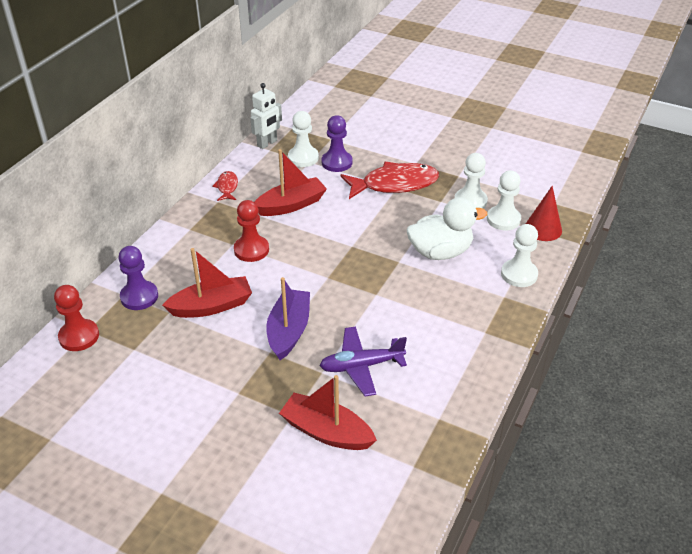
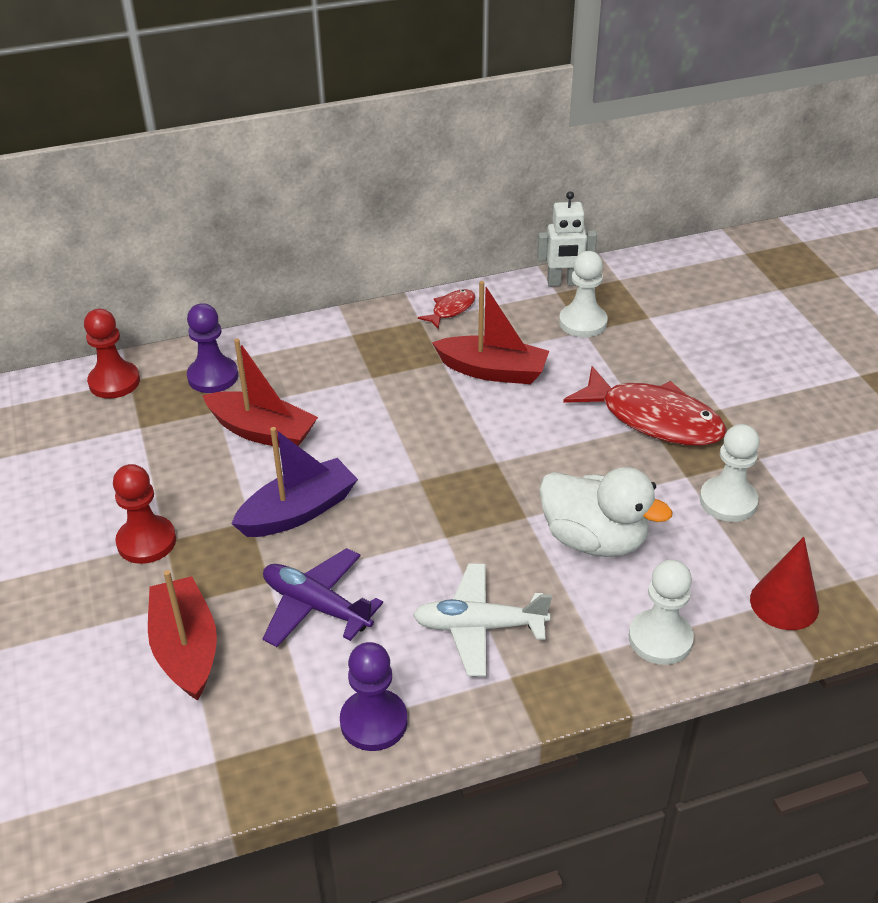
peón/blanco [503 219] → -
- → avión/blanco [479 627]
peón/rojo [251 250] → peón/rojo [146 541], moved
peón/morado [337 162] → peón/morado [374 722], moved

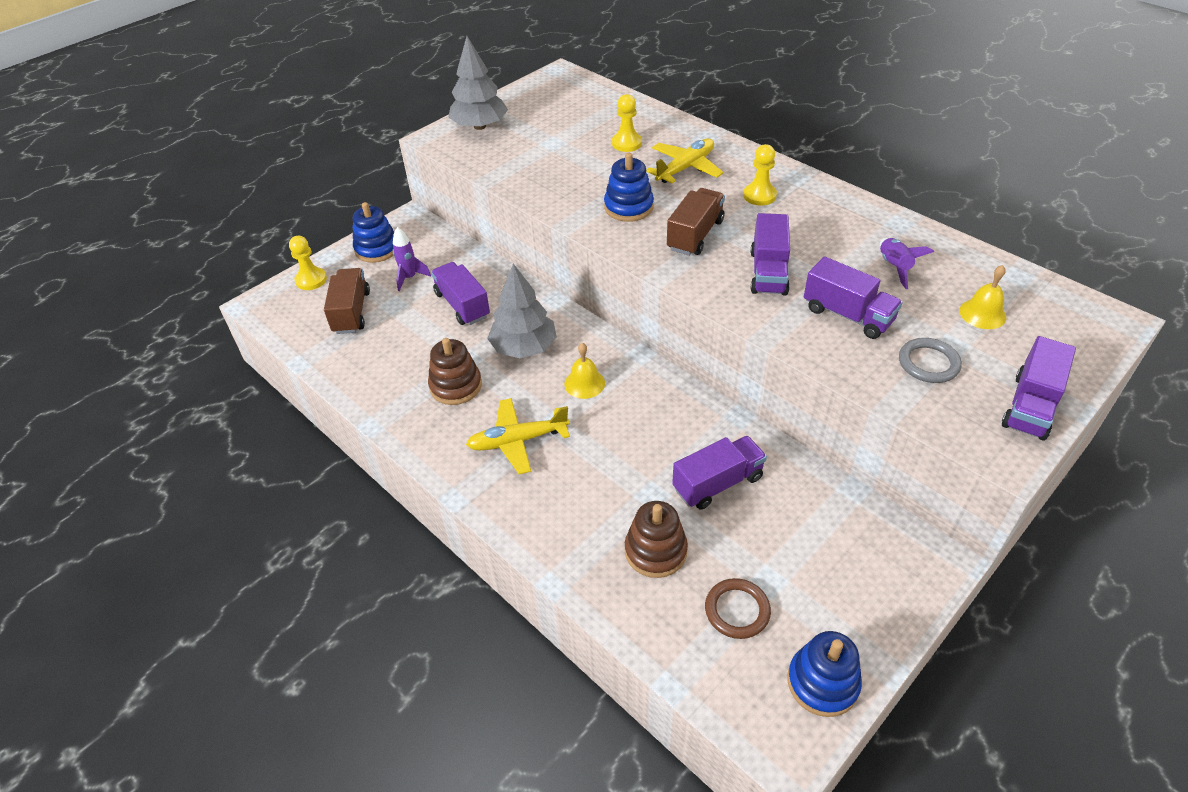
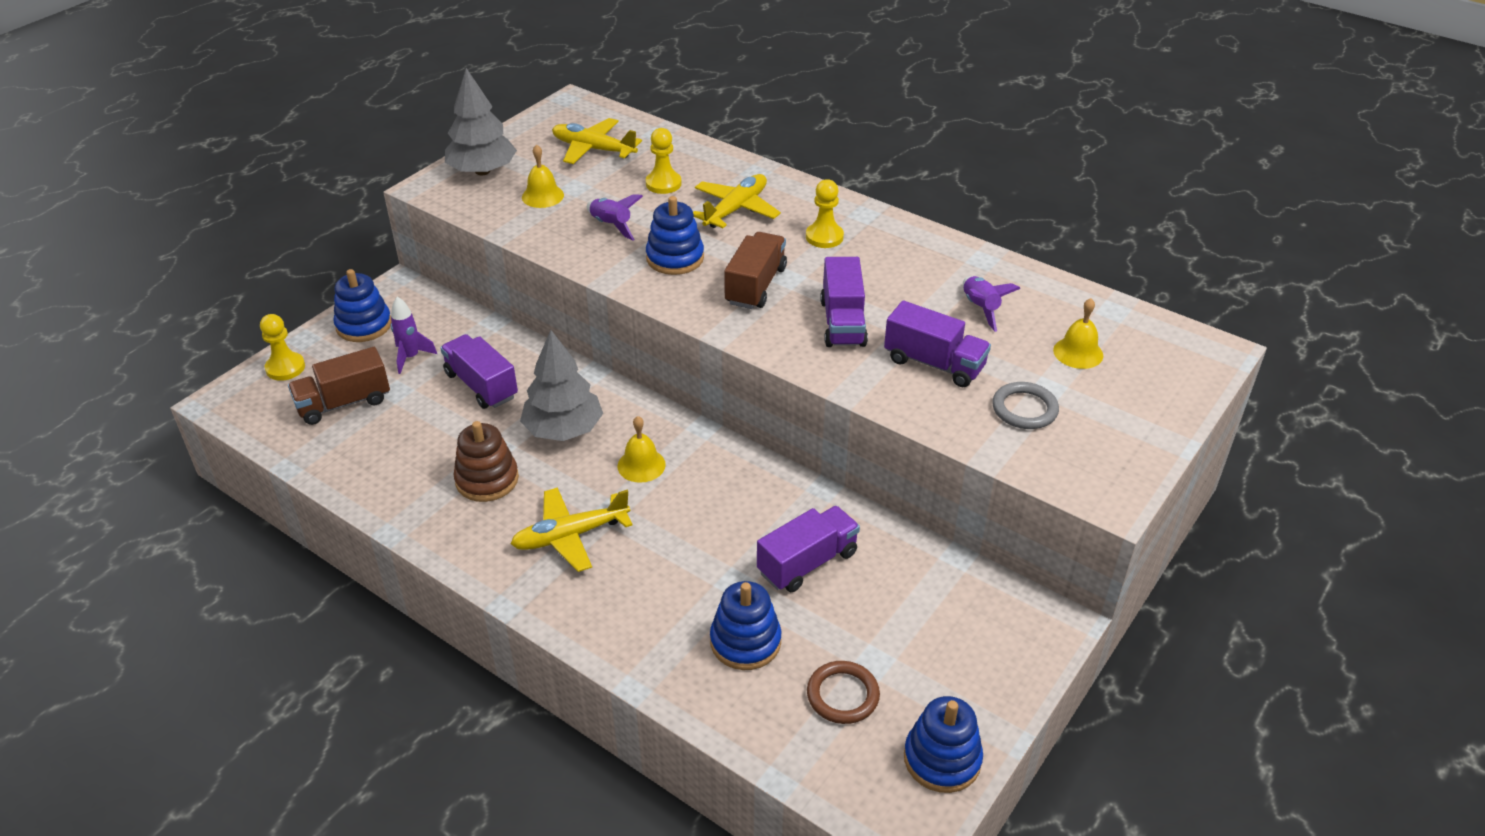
camión/morado [1030 406] → -
- → campana/amarillo [542 196]
- → avión/amarillo [593 149]
- → cohete/morado [611 226]
juguete apilable/marrón [655 551] → juguete apilable/azul [745 641]
camión/marrón [351 312] → camión/marrón [344 403], 105 degrees counterclockwise

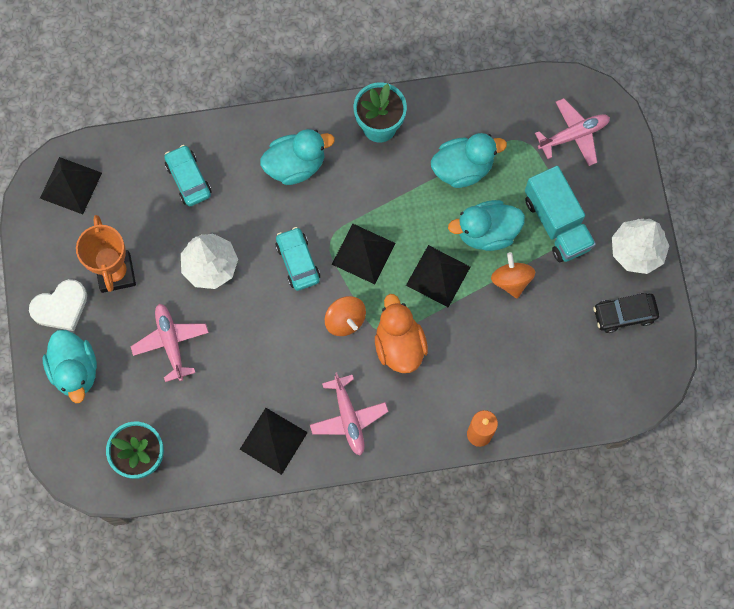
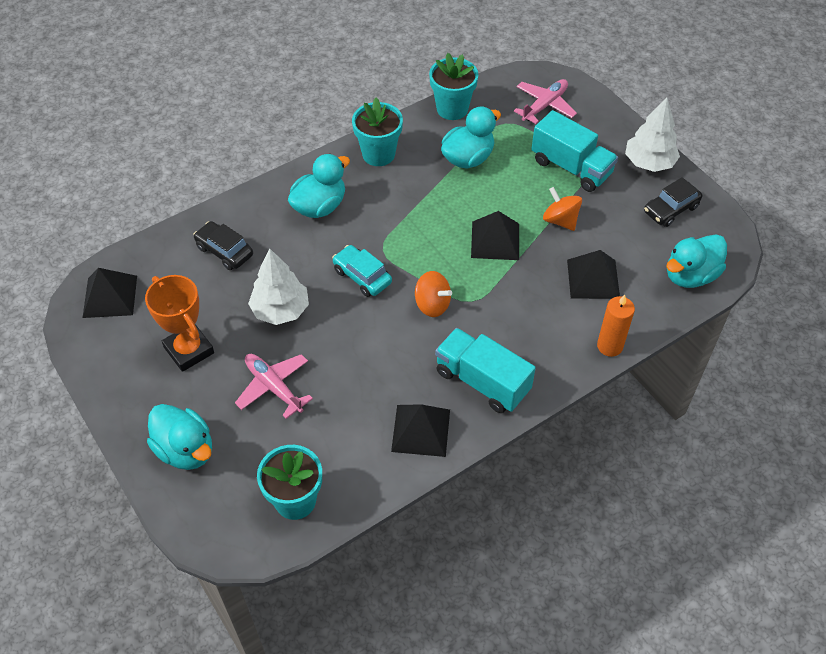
corazón/blanco [61 307] → -
pato/naranja [399 345] → -
- → maceta/turquesa [452 109]
pirámide/negro [363 253] → pirámide/negro [593 279], moved
pato/turquesa [486 232] → pato/turquesa [690 275], moved
avión/rosa [348 418] → camión/turquesa [482 381]
coche/turquesa [188 179] → coche/negro [224 251]

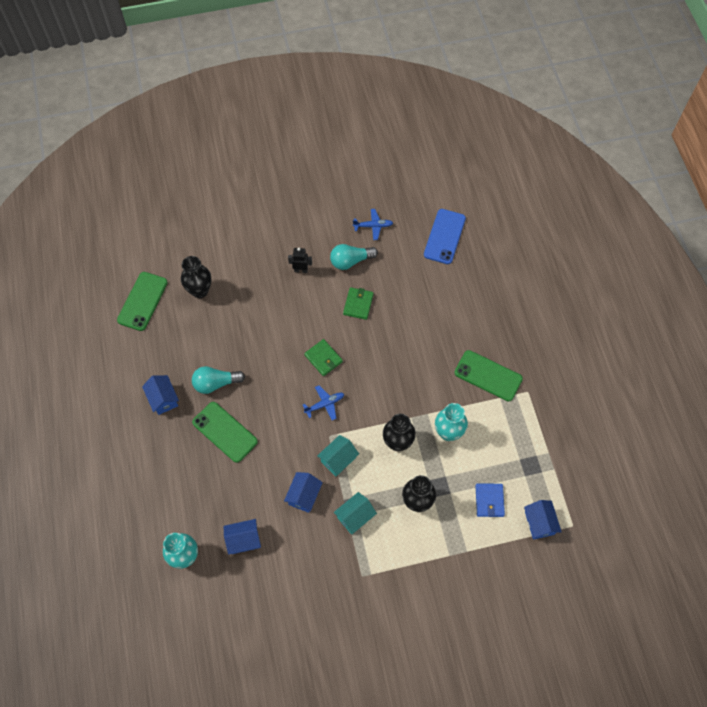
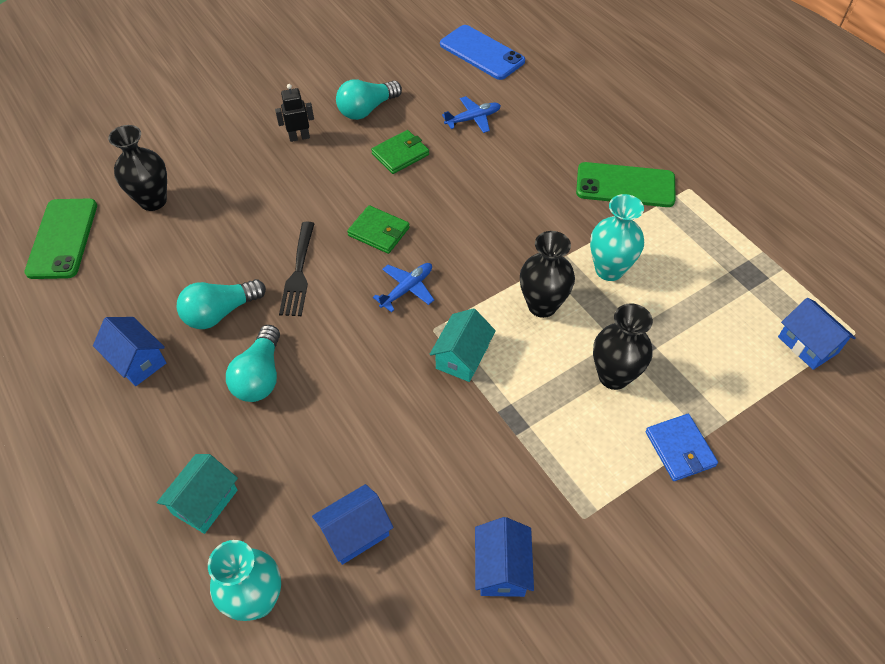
- → tenedor/negro [298 273]
casa/azul [304 496] → casa/azul [502 568], moved
casa/turquesa [355 517] → casa/turquesa [205 502], moved
avión/azul [373 226] → avión/azul [473 119], moved
cartera/azul [489 500] → cartera/azul [680 449], moved
móvil/verde [225 432] → bombilla/turquesa [260 376]
cartera/verde [358 304] → cartera/verde [400 154], 60 degrees clockwise
móvil/azul [444 236] → móvil/azul [481 53], 45 degrees counterclockwise

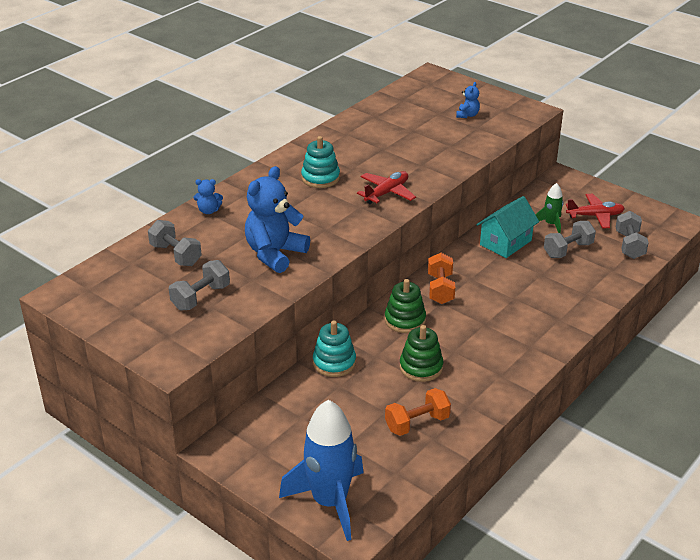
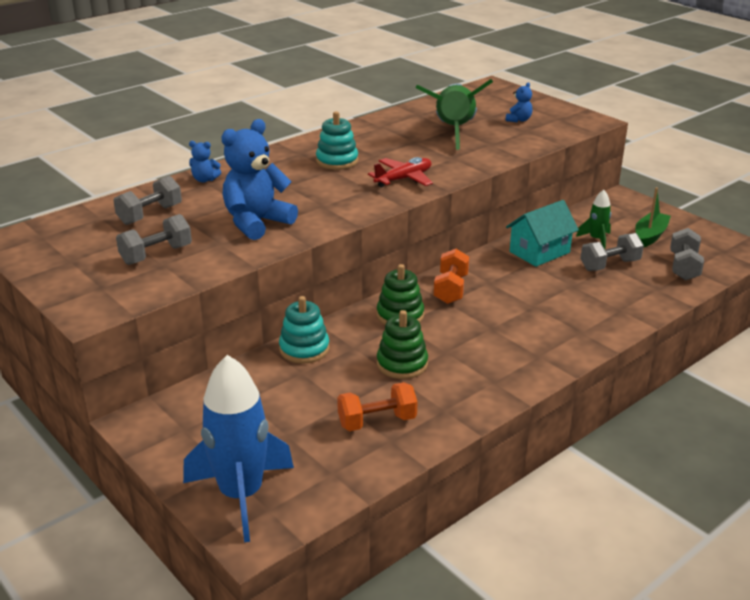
- → cohete/verde [454 131]
avión/rojo [595 216] → barco/verde [650 236]
mancuerna/gris [176 255] → mancuerna/gris [150 215], 75 degrees clockwise

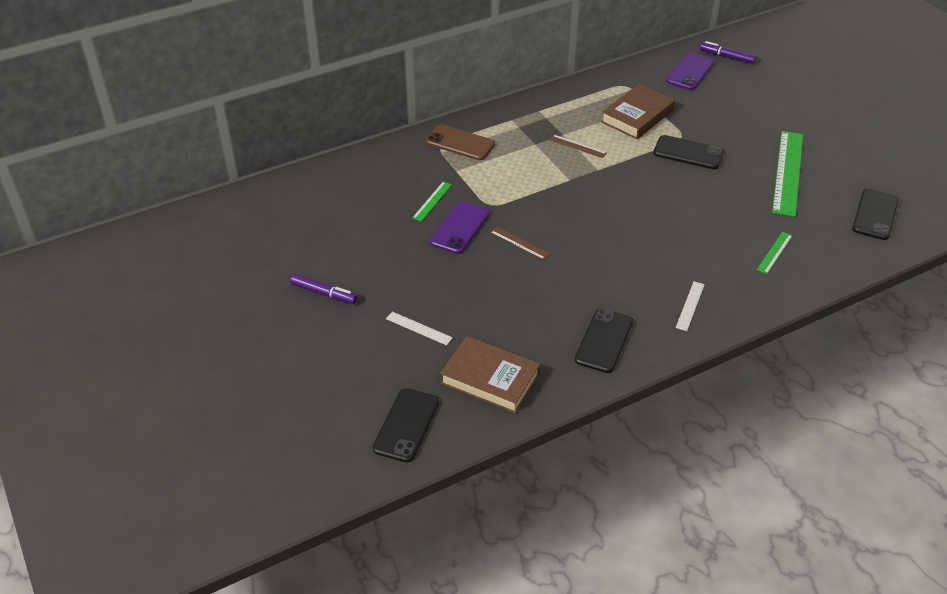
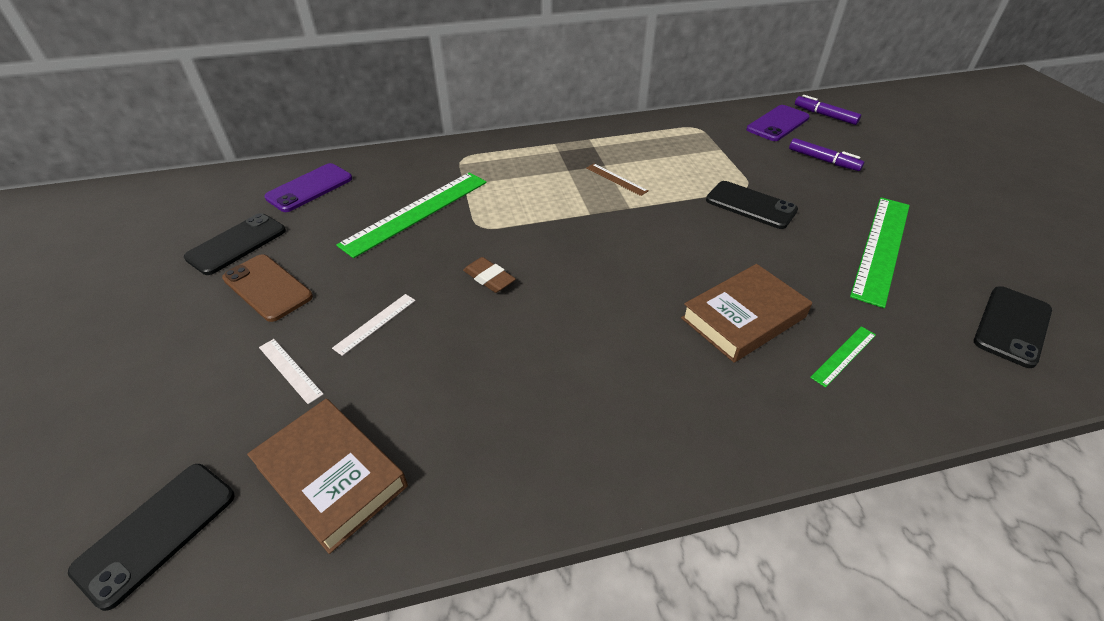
rotulador/morado [324 293] → rotulador/morado [823 160], moved
móvil/marrón [460 143] → móvil/marrón [267 287], moved
móvil/morado [460 228] → móvil/morado [309 188], moved
móvil/negro [604 341] → móvil/negro [237 244], moved
libro/marrón [637 116] → libro/marrón [743 318], moved
regla/blanco [690 306] → regla/blanco [375 323], moved
regla/marrón [519 243] → goma de borrar/marrón [489 278]
regla/verde [432 201] → regla/verde [416 212], x2.18

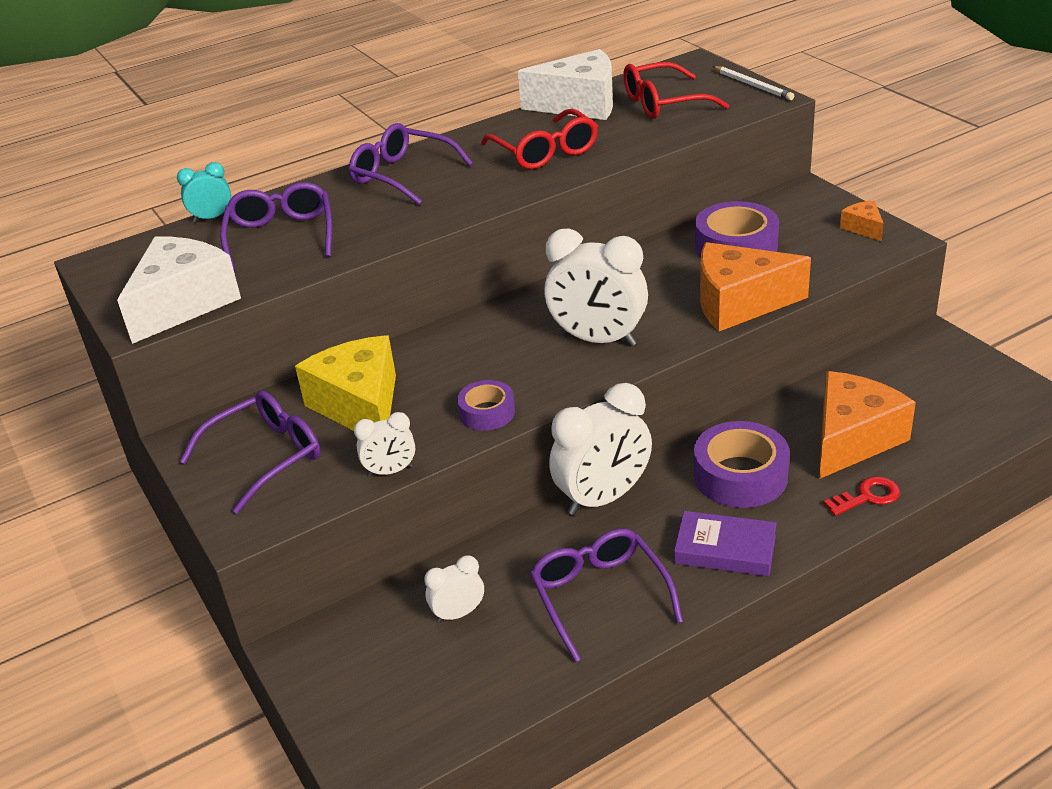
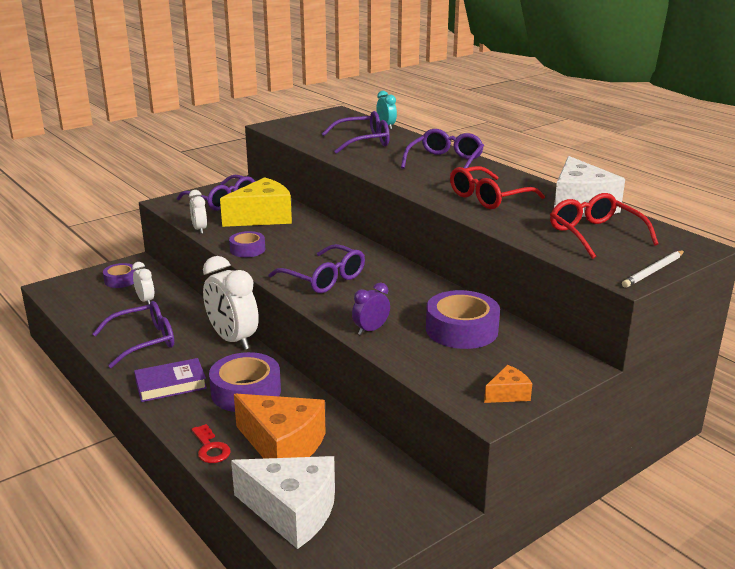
- → cinta adhesiva/morado [121 280]
queso/blanco [183 304] → queso/blanco [292 511], moved
despertador/blanco [598 339] → gafas/morado [324 279]
queso/naranja [739 303] → despertador/morado [371 330]
libro/morado [725 549] → libro/morado [171 384], 60 degrees clockwise

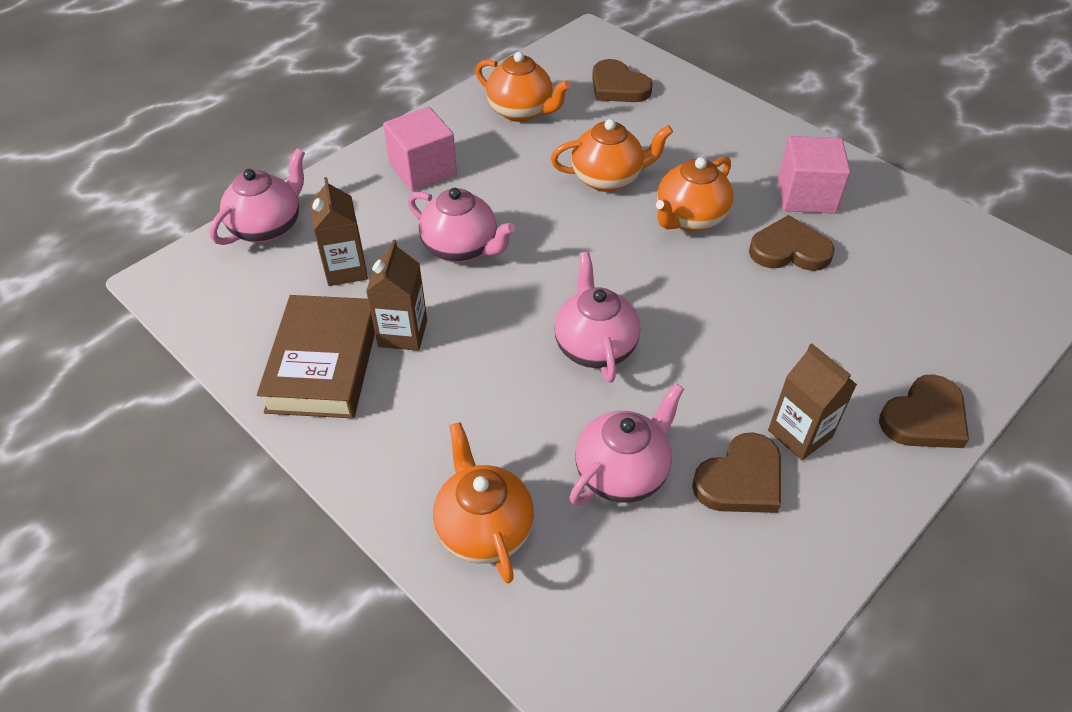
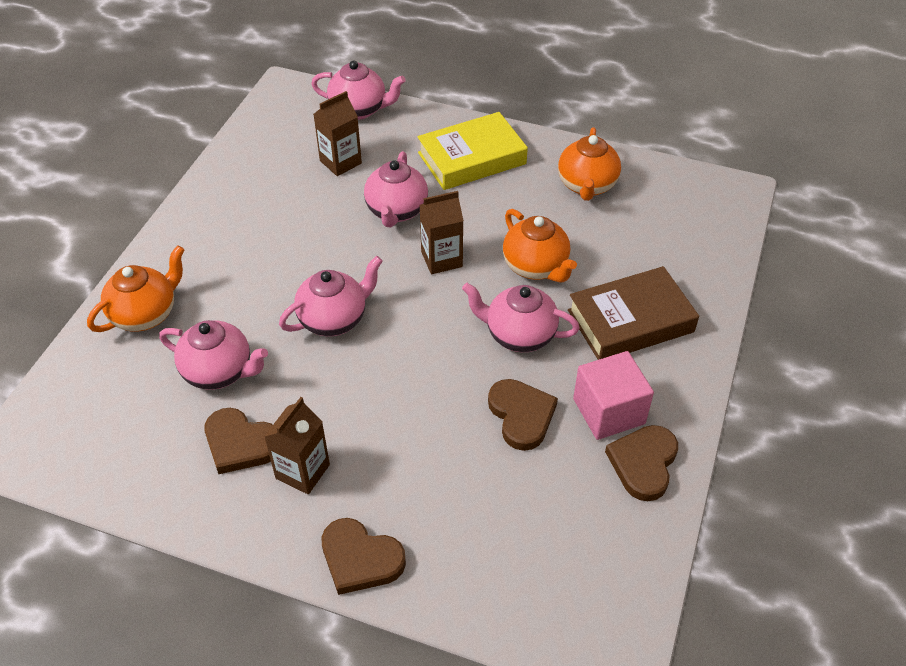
libro/marrón [324 364] → libro/marrón [630 321], moved
cartón de leche/marrón [403 333] → cartón de leche/marrón [441 259], moved
corazón/marrón [618 87] → corazón/marrón [643 463], moved
cubo/rosa [423 169] → libro/amarillo [472 158]
tetera/naranja [689 219] → tetera/rosa [519 335]

